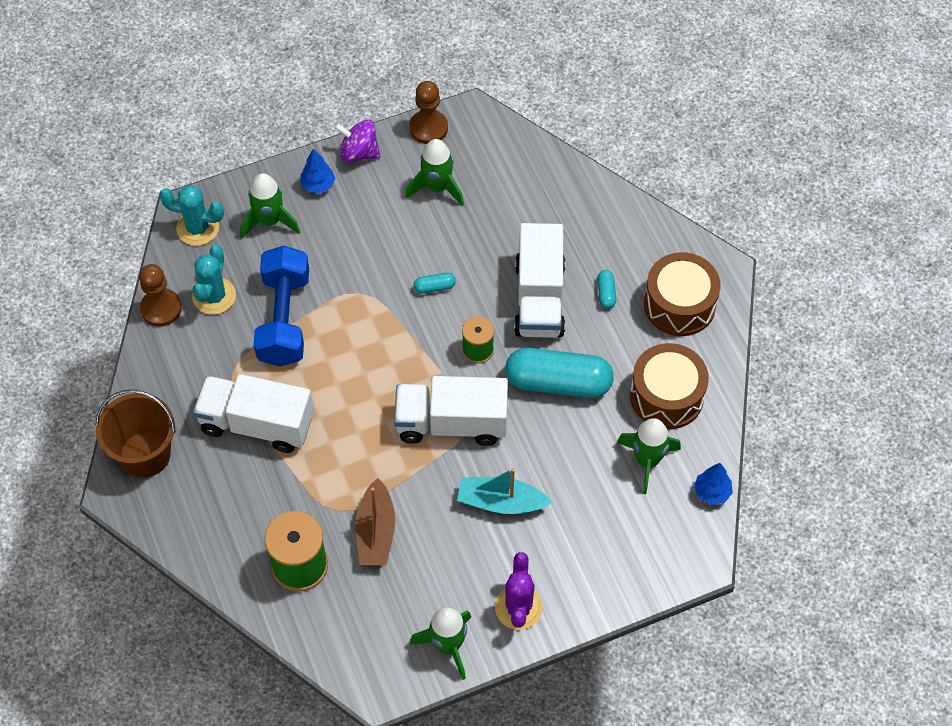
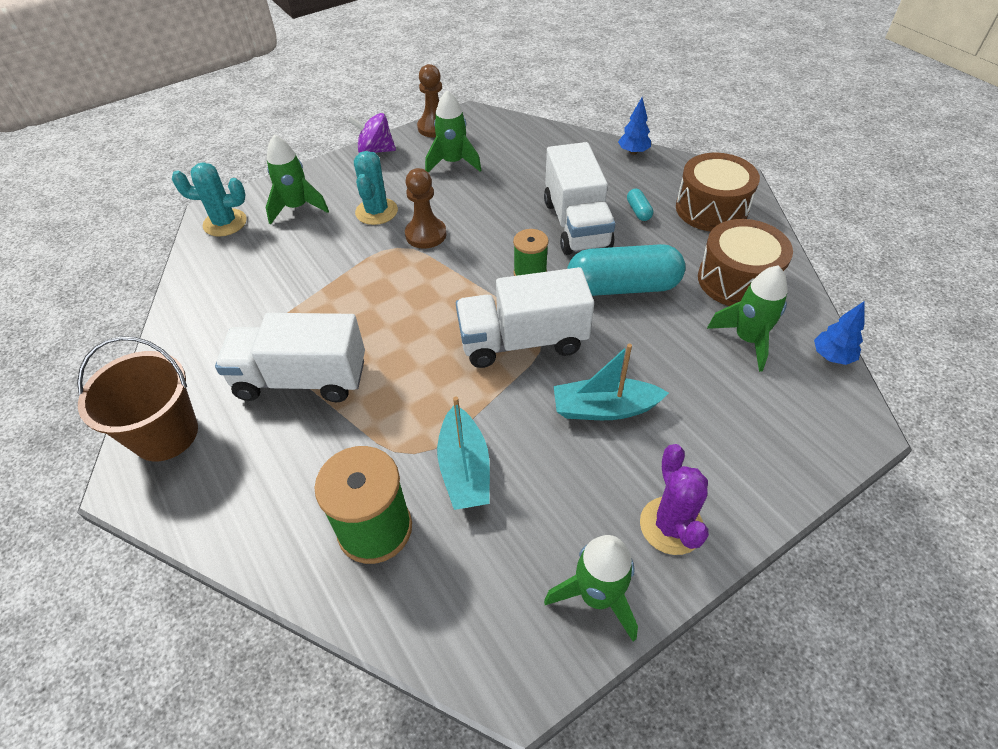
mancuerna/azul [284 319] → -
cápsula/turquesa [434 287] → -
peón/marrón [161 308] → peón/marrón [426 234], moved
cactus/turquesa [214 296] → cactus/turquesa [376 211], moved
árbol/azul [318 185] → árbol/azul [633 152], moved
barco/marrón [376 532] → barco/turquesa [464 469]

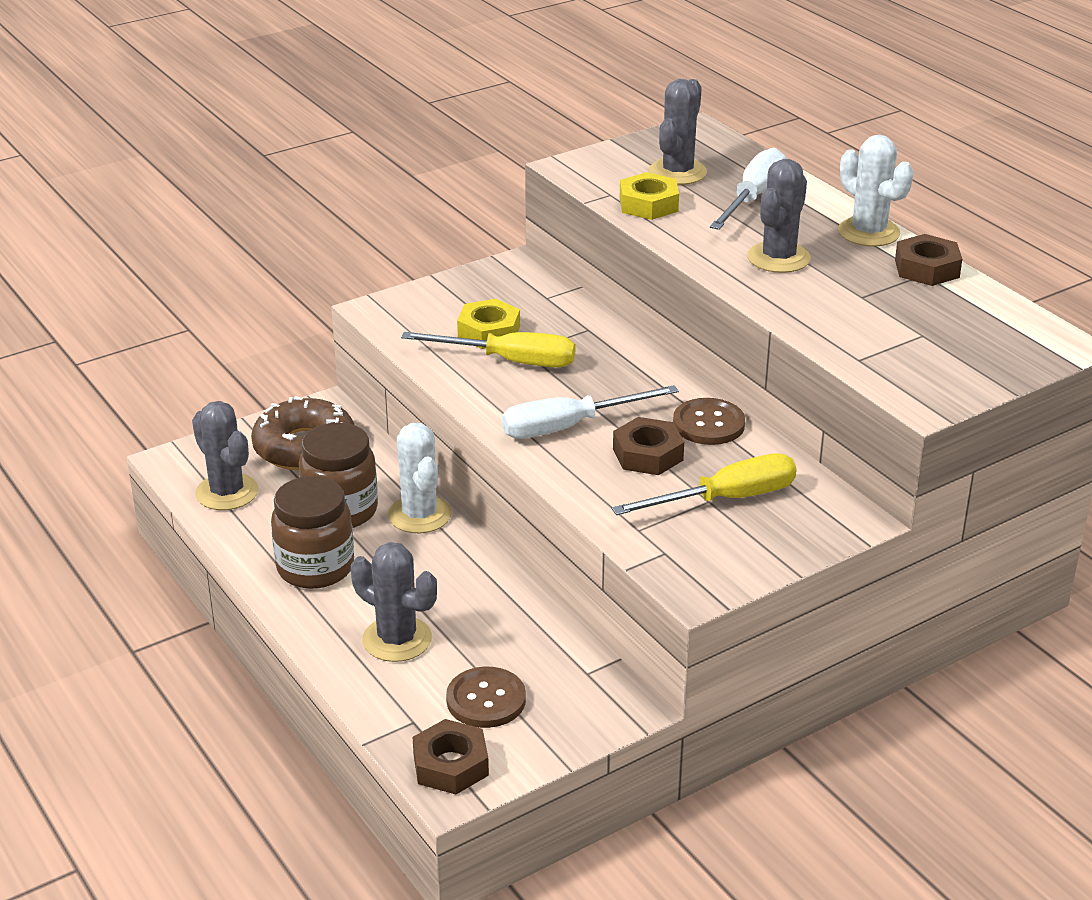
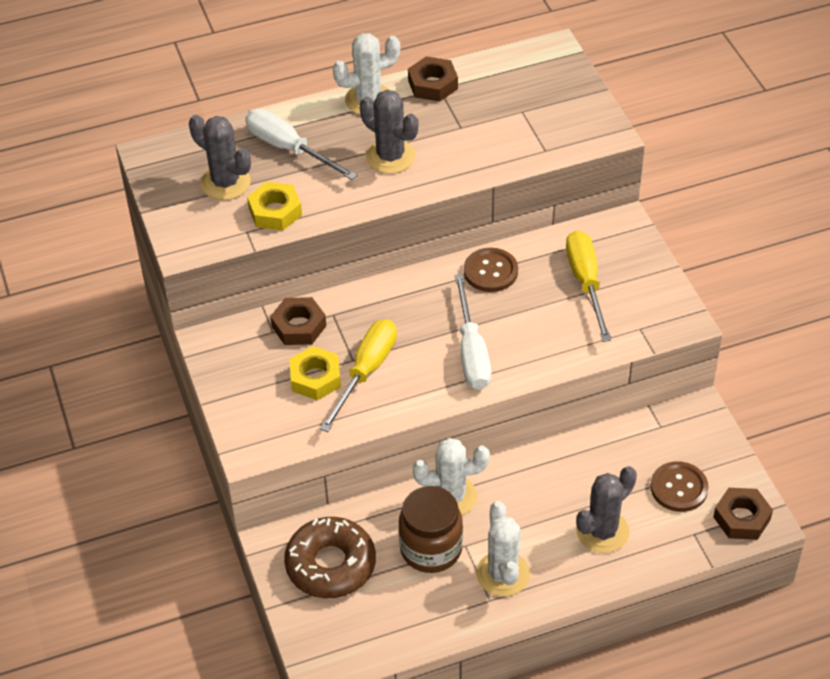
cactus/gris [227 492] → -
tuerca/marrón [647 454] → tuerca/marrón [299 326], moved
tarro/marrón [315 567] → cactus/blanco [503 574]

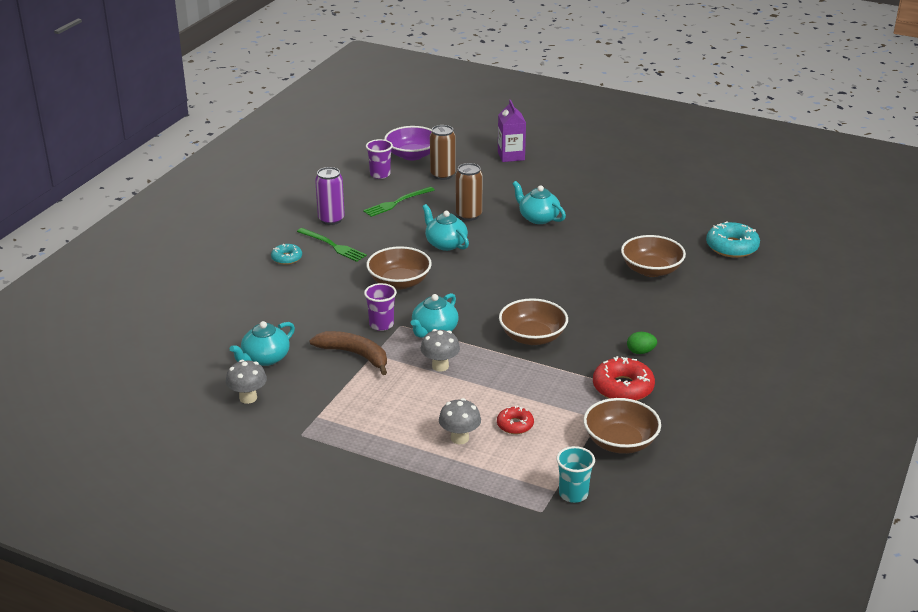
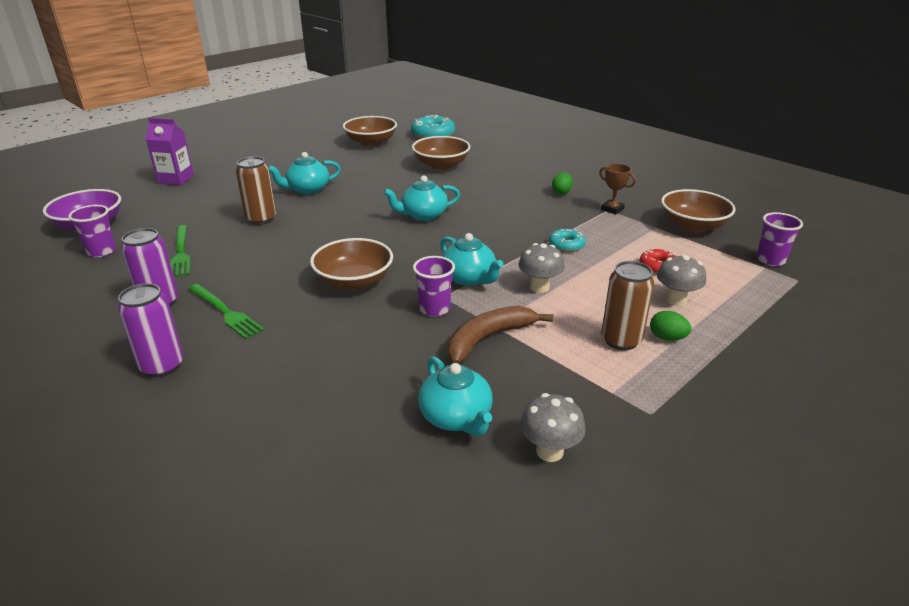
- → lata/morado [162 366]
- → huevo/verde [667 338]
rosquilla/turquesa [287 258] → rosquilla/turquesa [566 245], moved
tetera/turquesa [445 244] → tetera/turquesa [423 215], moved
lata/marrón [442 175] → lata/marrón [621 340], moved
cuenco/marrón [532 337] → cuenco/marrón [371 142], moved
rosquilla/rojo [623 388] → trofeo/marrón [612 209]
vaso/turquesa [573 494] → vaso/morado [770 260]
tenedor/verde [333 246] → tenedor/verde [225 312], 75 degrees clockwise

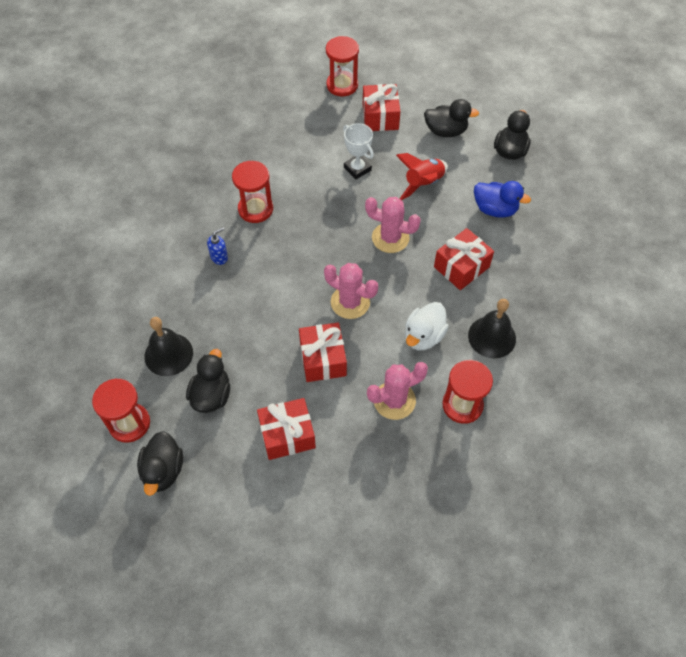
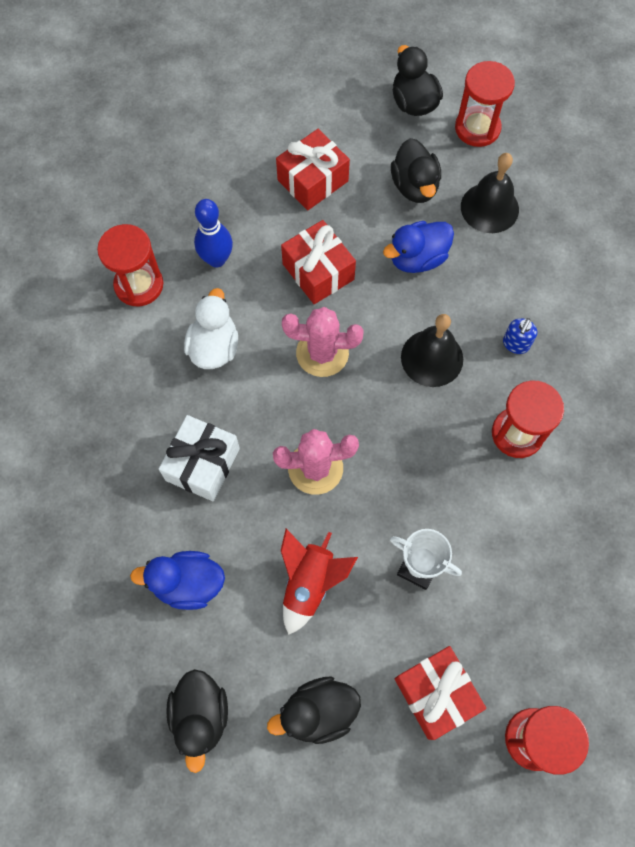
- → pato/azul [417 258]
campana/negro [492 337] → campana/negro [432 358], moved
cactus/rosa [394 400] → bolo/azul [216 259]
regalo/rojo [461 267] → regalo/blanco [203 464]

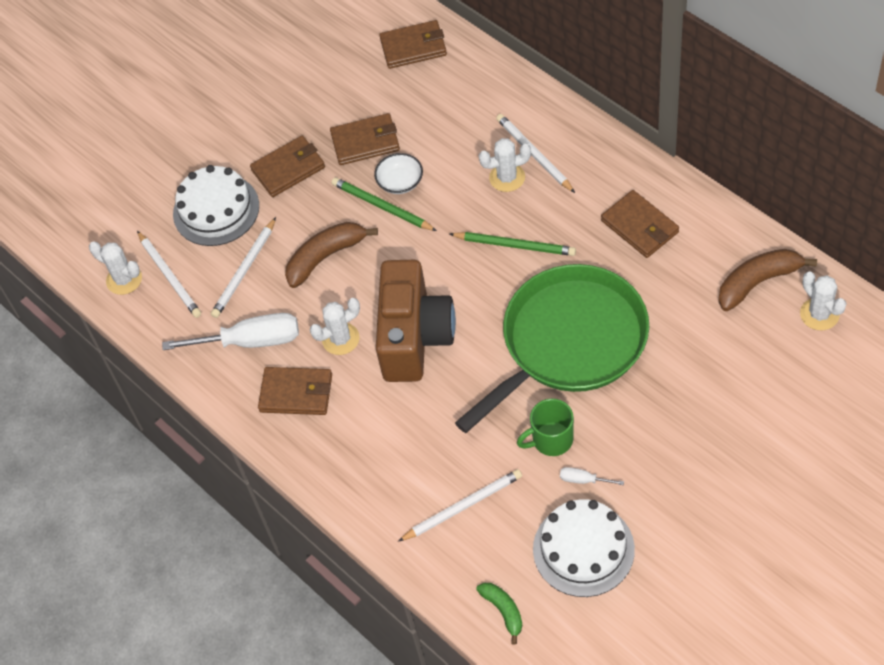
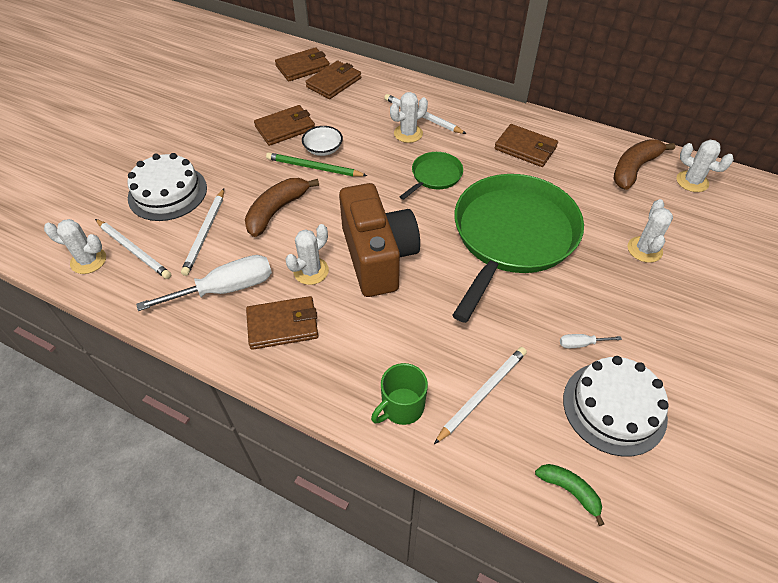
- → cactus/blanco [644 249]
cartera/marrón [288 169] → cartera/marrón [334 82], moved
taza/verde [551 440] → taza/verde [401 407], moved
lápiz/verde [515 245] → sartén/verde [434 176]

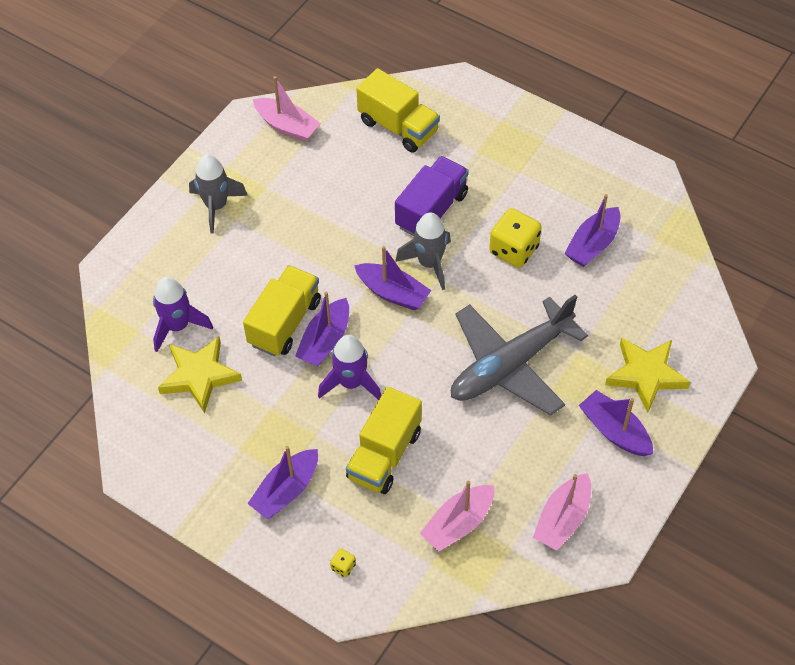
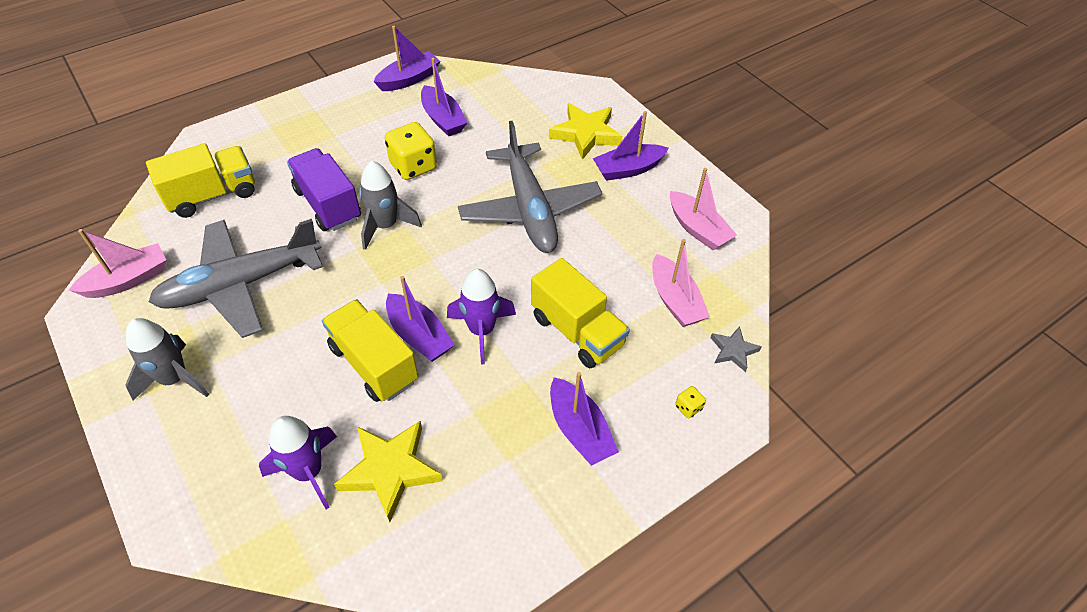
- → avión/gris [240 285]
- → estrella/gris [733 350]
barco/morado [393 293] → barco/morado [409 79], moved

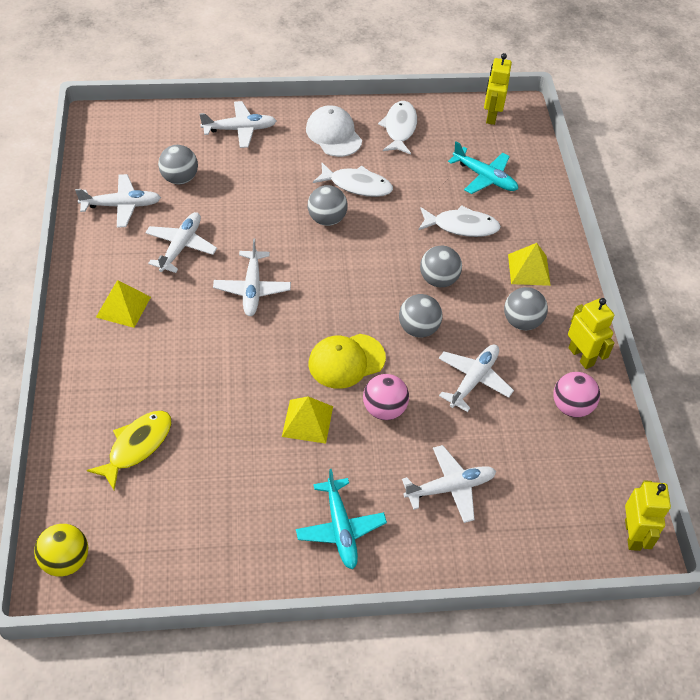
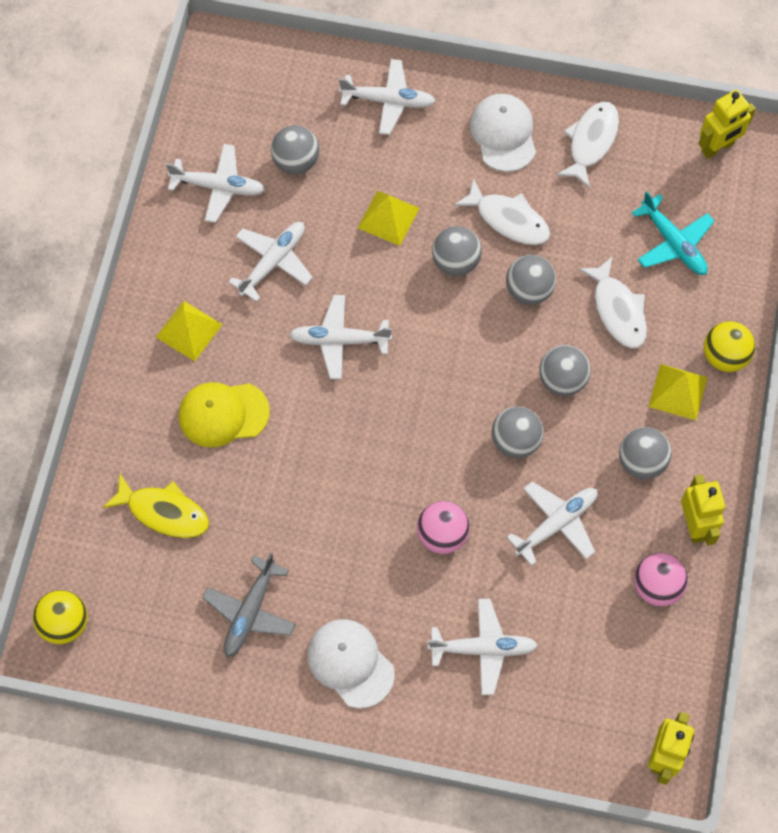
- → avión/gris [250 611]
- → pelota/gris [529 290]
- → pelota/amarillo [724 356]
pirámide/amarillo [307 421] → pirámide/amarillo [388 218], moved
gorra/amarillo [346 361] → gorra/amarillo [223 414], moved
avión/turquesa [340 528] → gorra/blanco [350 663]
pez/amarillo [137 446] → pez/amarillo [164 512], 60 degrees clockwise
avión/blanco [252 288] → avión/blanco [340 340], 75 degrees clockwise
pez/blanco [461 226] → pez/blanco [617 310], 45 degrees clockwise
robot/amarillo [491 116] → robot/amarillo [718 147], 150 degrees counterclockwise

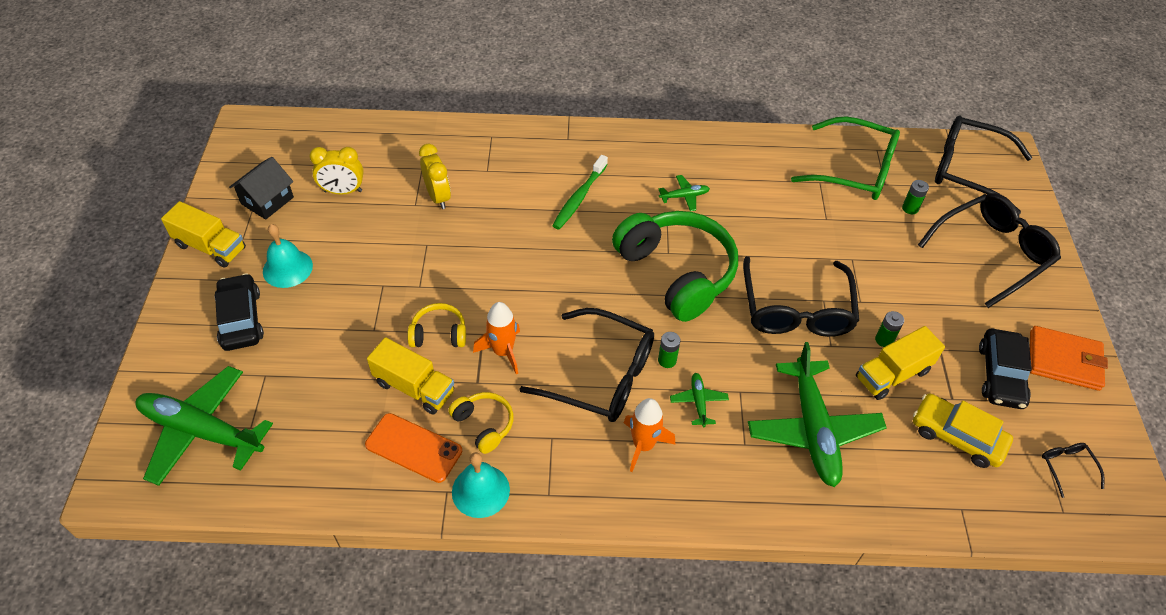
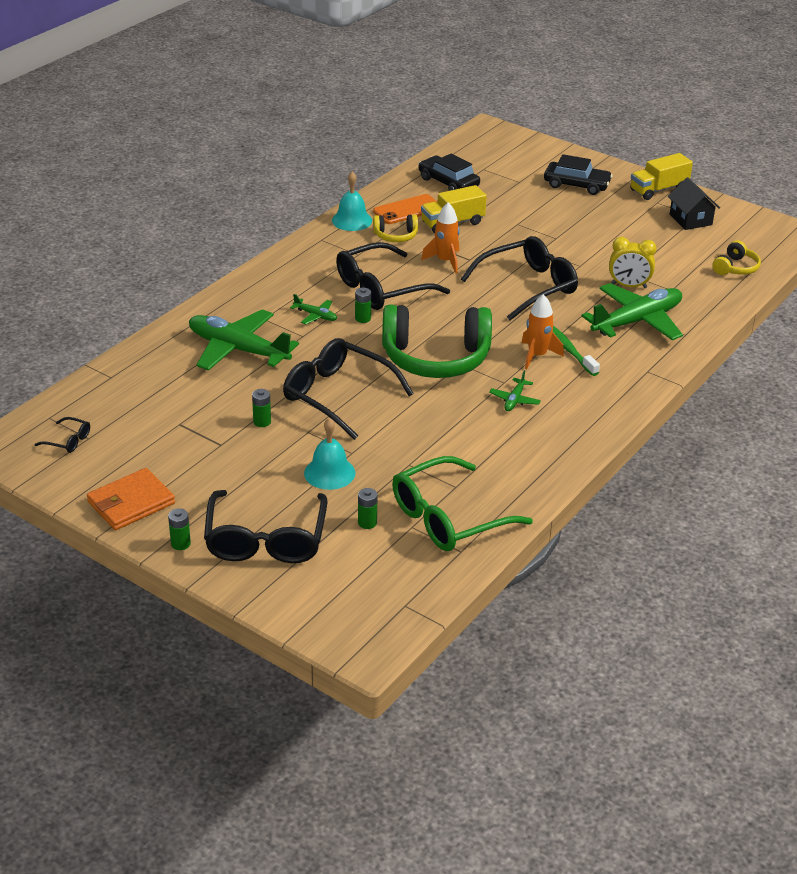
despertador/amarillo [343 191] → -
camión/amarillo [892 374] → -
coche/amarillo [957 436] → -
- → pila/verde [180 544]
avión/verde [201 431] → avión/verde [637 321], moved
campana/turquesa [287 268] → campana/turquesa [329 473], moved
auriculares/amarillo [439 334] → auriculares/amarillo [735 268], moved
cohete/naranja [643 445] → cohete/naranja [537 355], moved
gafas/negro [967 170] → gafas/negro [528 286], moved
coche/negro [1000 375] → coche/negro [448 182], moved

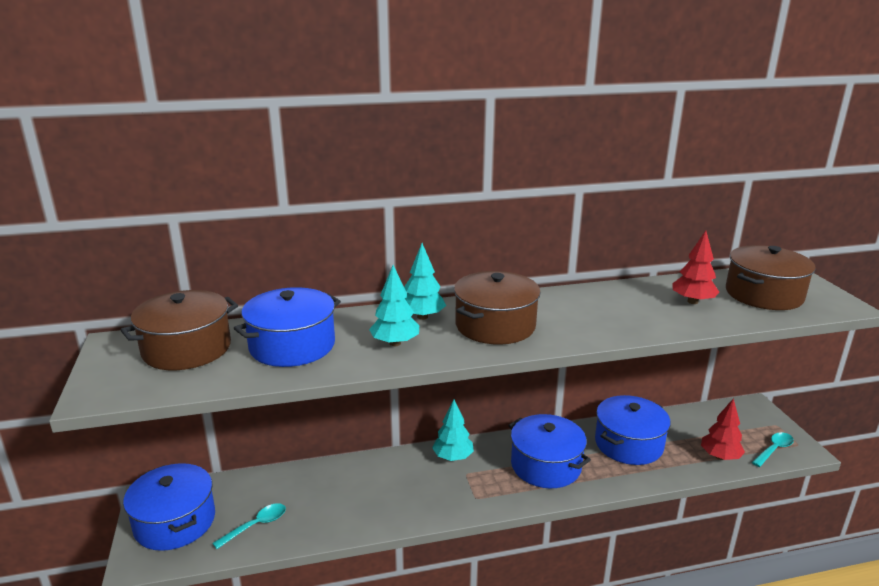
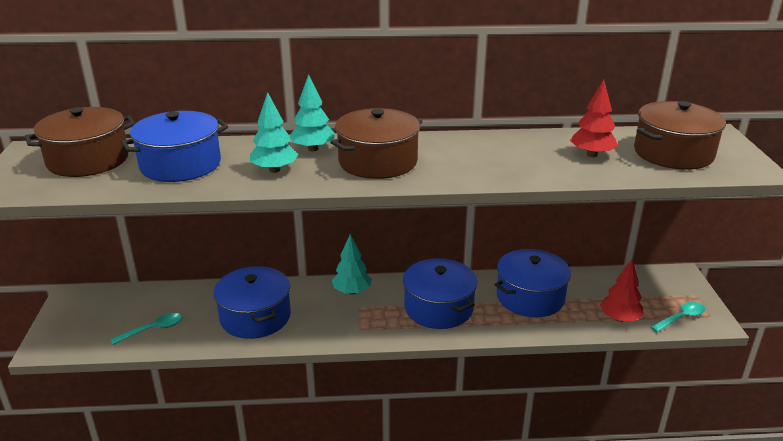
olla/azul [175 522] → olla/azul [255 317], moved

